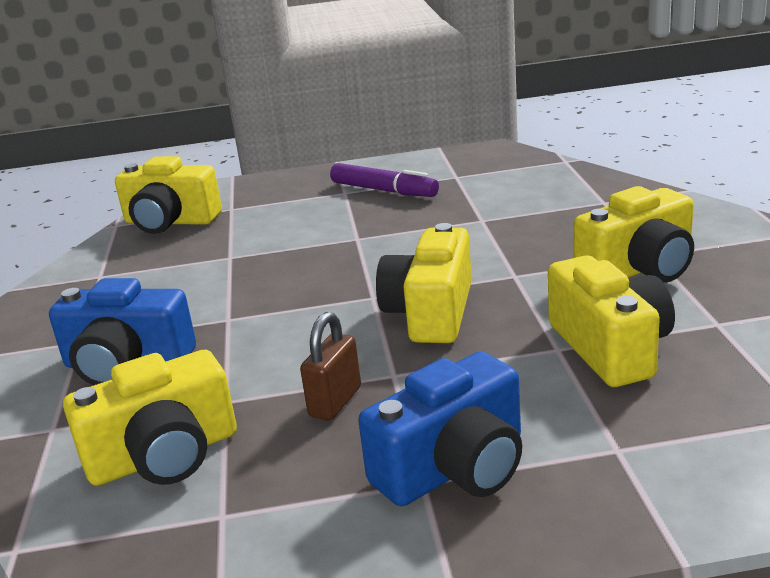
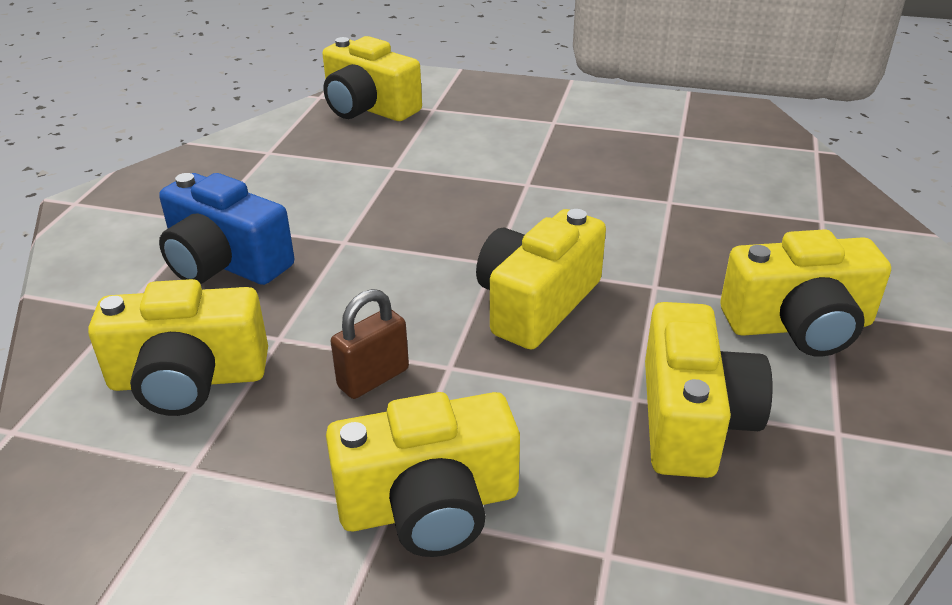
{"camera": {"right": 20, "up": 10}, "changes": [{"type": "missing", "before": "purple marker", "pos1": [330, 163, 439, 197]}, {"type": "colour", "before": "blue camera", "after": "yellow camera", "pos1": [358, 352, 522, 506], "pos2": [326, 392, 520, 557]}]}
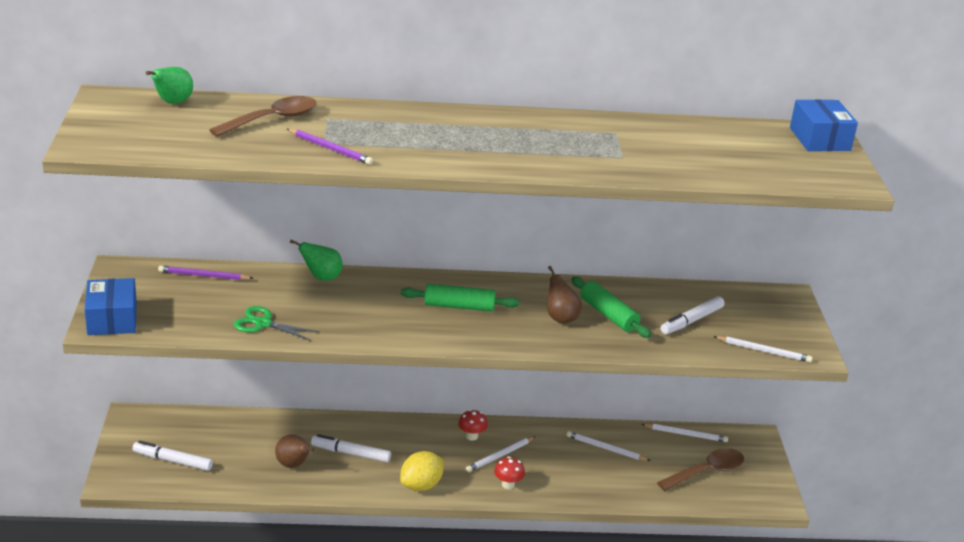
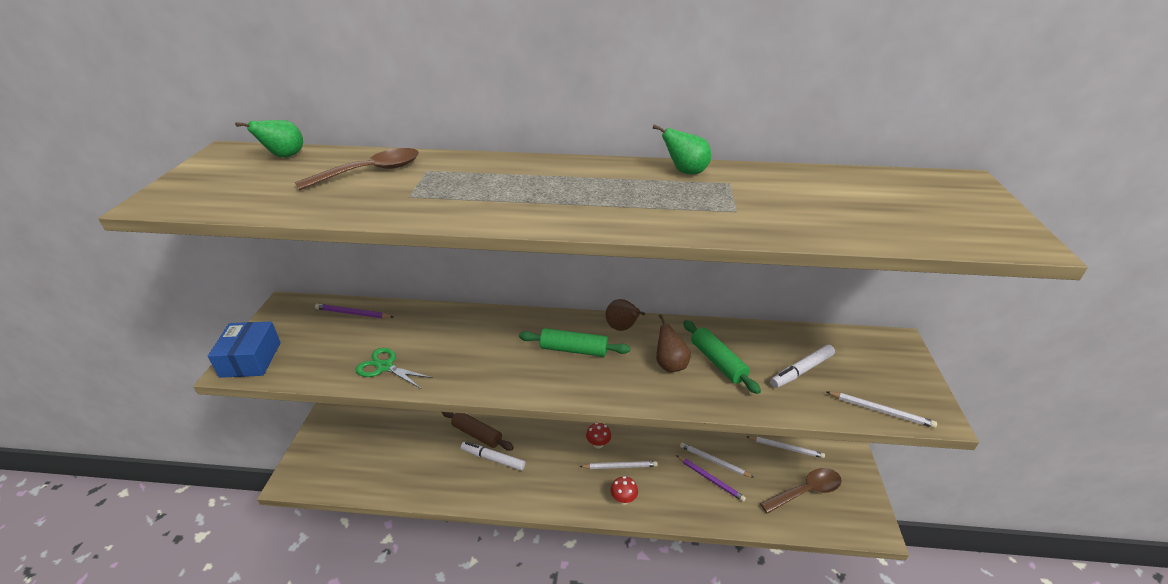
{"camera": {"right": 10, "up": 5}, "changes": [{"type": "missing", "before": "white marker", "pos1": [132, 441, 213, 471]}, {"type": "missing", "before": "yellow lemon", "pos1": [400, 451, 444, 491]}, {"type": "missing", "before": "blue box", "pos1": [790, 99, 858, 151]}, {"type": "appeared", "after": "brown rolling pin", "pos2": [442, 412, 514, 451]}, {"type": "relocated", "before": "brown pear", "pos1": [275, 434, 314, 468], "pos2": [606, 299, 645, 331]}, {"type": "relocated", "before": "purple pencil", "pos1": [287, 129, 373, 165], "pos2": [676, 455, 746, 502]}, {"type": "relocated", "before": "green pear", "pos1": [290, 240, 343, 281], "pos2": [653, 125, 711, 174]}, {"type": "spun", "before": "white pencil", "pos1": [466, 436, 536, 472], "pos2": [579, 461, 658, 469], "turn": -150}]}
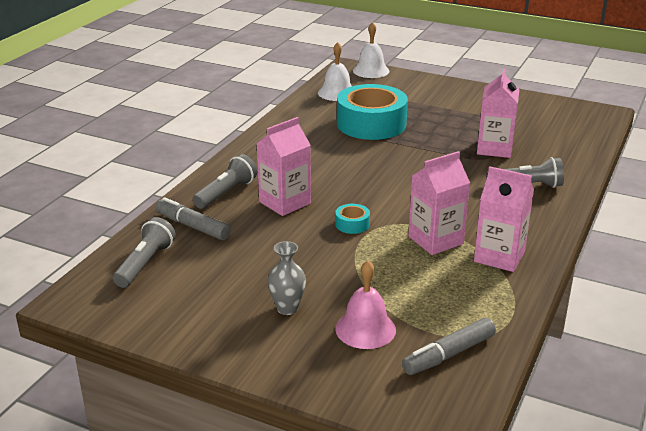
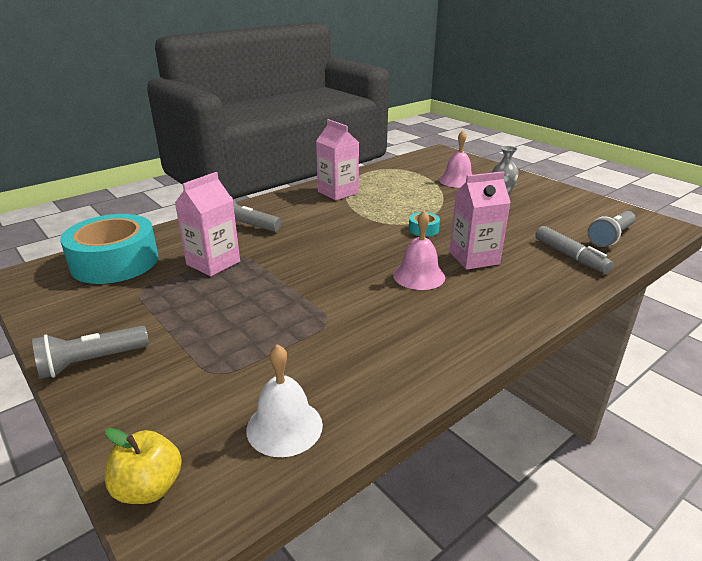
{"camera": {"right": -155, "up": 0}, "changes": [{"type": "missing", "before": "grey marker", "pos1": [402, 318, 496, 375]}, {"type": "missing", "before": "pink carton", "pos1": [408, 151, 470, 255]}, {"type": "appeared", "after": "pink bell", "pos2": [393, 211, 445, 290]}, {"type": "relocated", "before": "grey flashlight", "pos1": [193, 154, 257, 209], "pos2": [32, 326, 149, 379]}, {"type": "relocated", "before": "turquoise tape", "pos1": [337, 84, 408, 140], "pos2": [60, 214, 159, 284]}, {"type": "exchanged", "before": "white bell", "after": "yellow apple", "pos1": [353, 22, 389, 78], "pos2": [105, 428, 182, 504]}]}
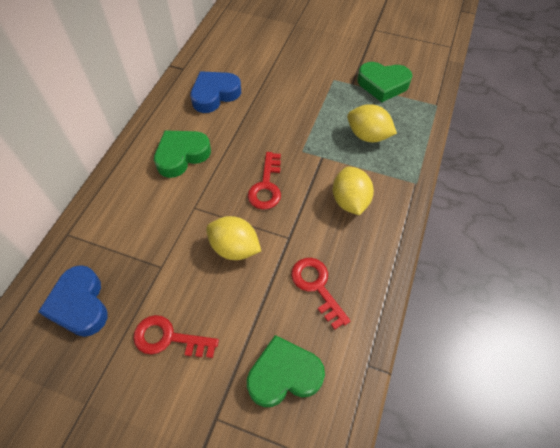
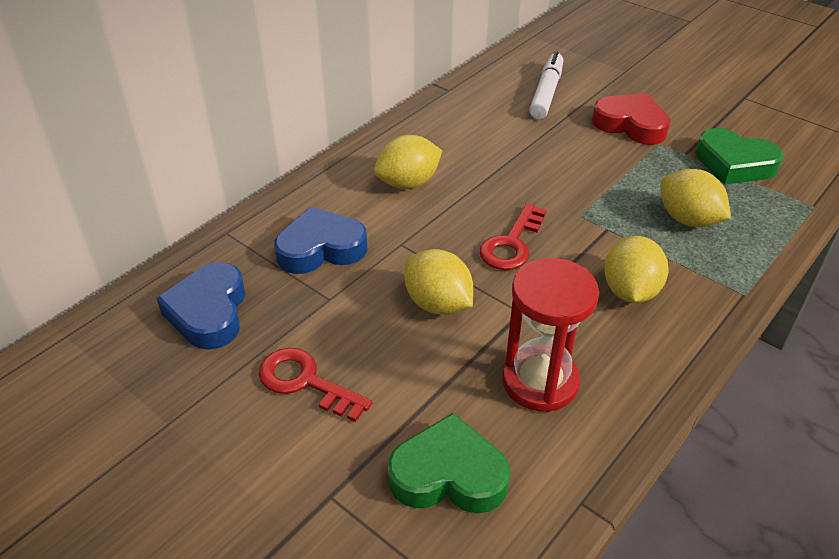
{"camera": {"right": 20, "up": -15}, "changes": [{"type": "appeared", "after": "white marker", "pos2": [529, 51, 563, 119]}, {"type": "appeared", "after": "red heart", "pos2": [592, 93, 671, 145]}, {"type": "relocated", "before": "blue heart", "pos1": [190, 71, 241, 113], "pos2": [274, 206, 368, 274]}, {"type": "exchanged", "before": "green heart", "after": "yellow lemon", "pos1": [154, 130, 211, 178], "pos2": [374, 135, 442, 189]}, {"type": "exchanged", "before": "red key", "after": "red hourglass", "pos1": [291, 258, 350, 330], "pos2": [502, 258, 599, 412]}]}
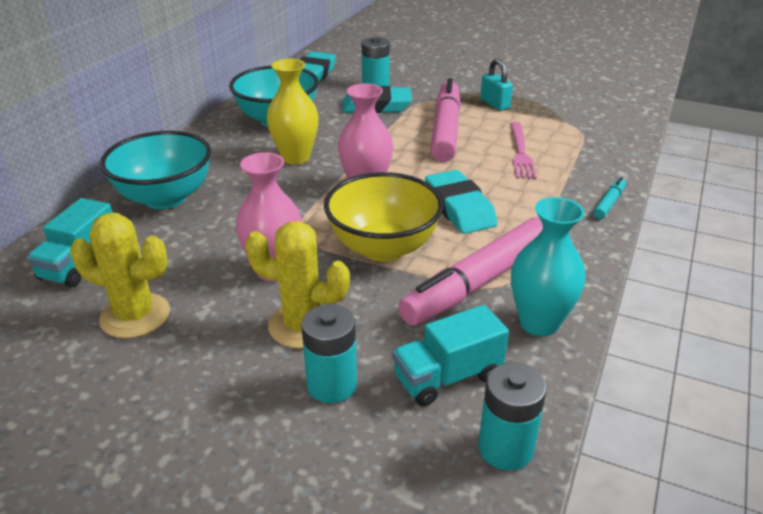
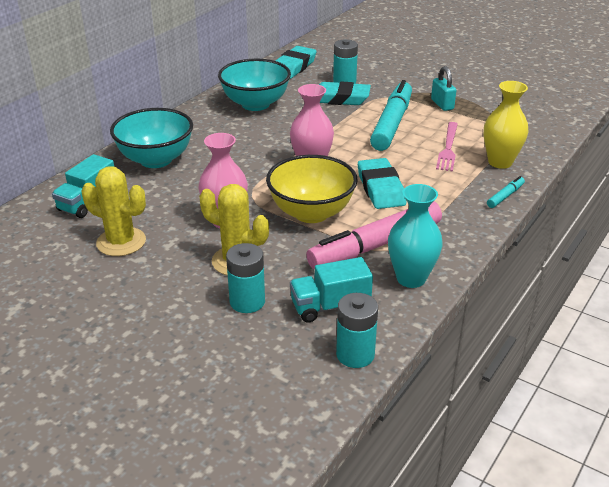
{"camera": {"right": 10, "up": 0}, "changes": [{"type": "relocated", "before": "yellow vase", "pos1": [267, 59, 319, 165], "pos2": [484, 81, 528, 169]}, {"type": "colour", "before": "pink marker", "after": "turquoise marker", "pos1": [430, 78, 461, 162], "pos2": [370, 80, 412, 151]}]}
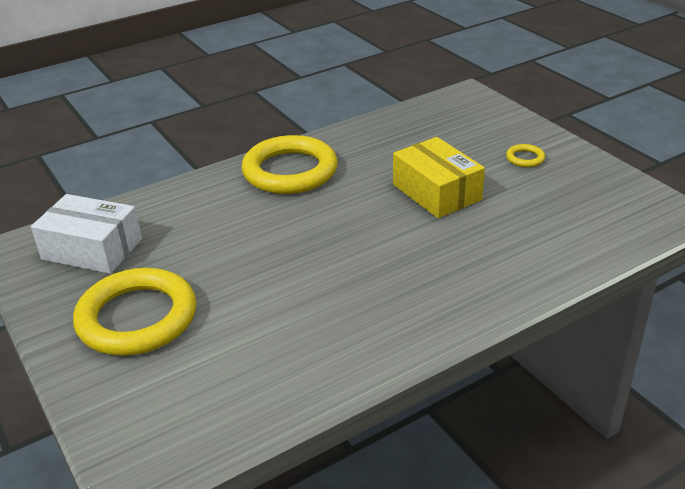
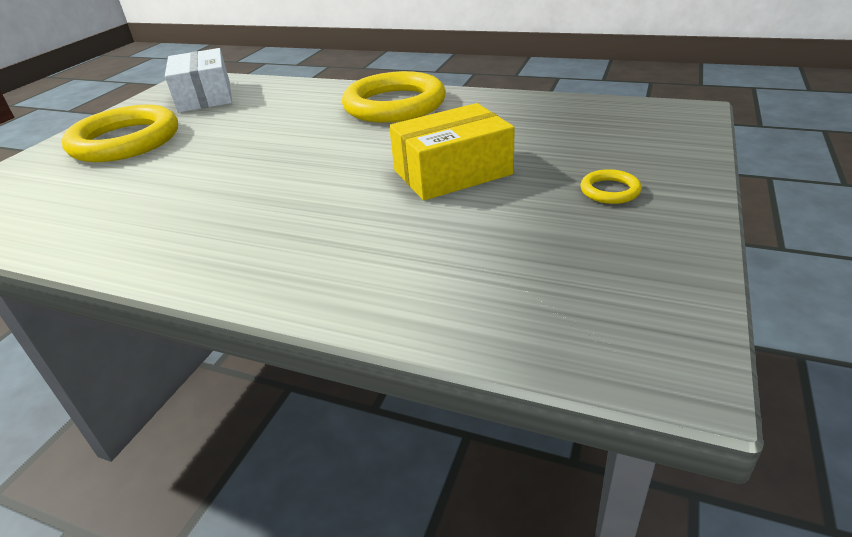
{"camera": {"right": 55, "up": 0}, "changes": [{"type": "spun", "before": "yellow box", "pos1": [393, 137, 485, 218], "pos2": [389, 103, 515, 200], "turn": 45}]}
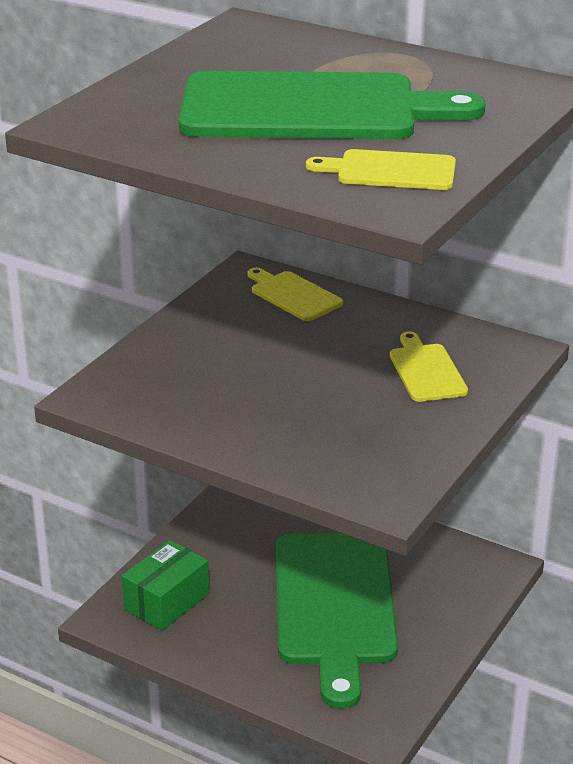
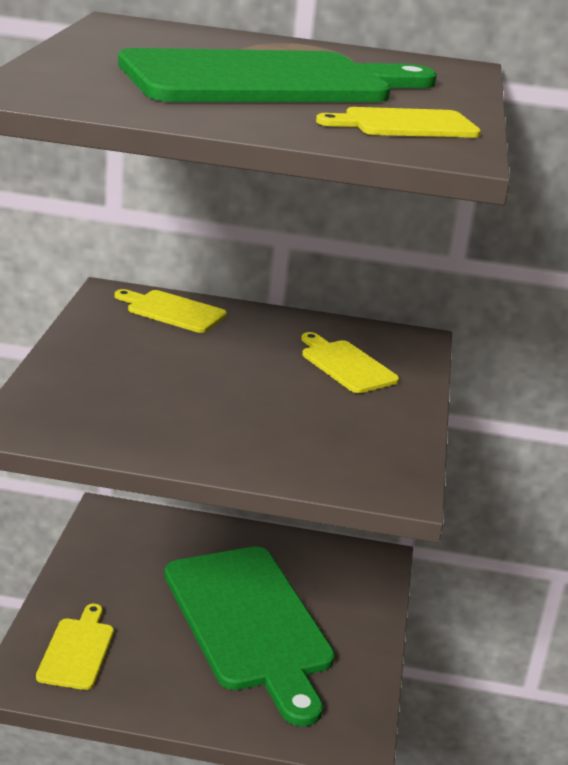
{"camera": {"right": -25, "up": -5}, "changes": [{"type": "exchanged", "before": "green box", "after": "yellow cutting board", "pos1": [122, 540, 209, 631], "pos2": [36, 604, 114, 690]}]}
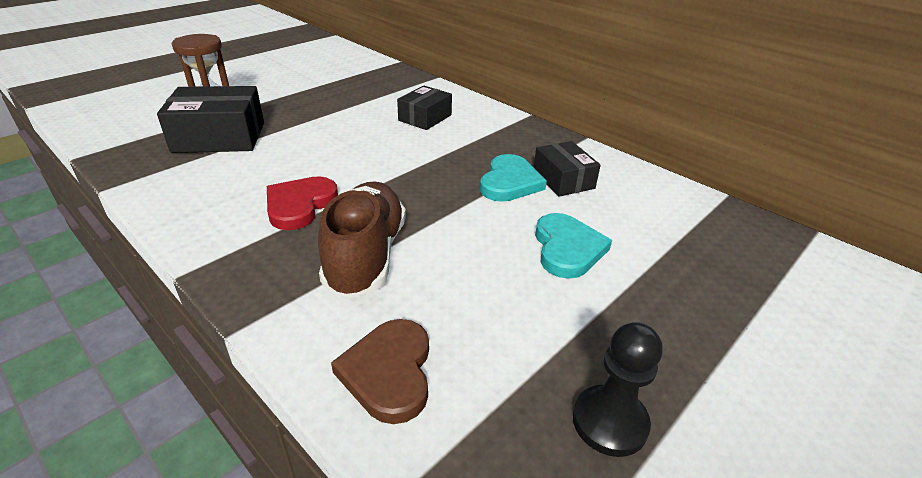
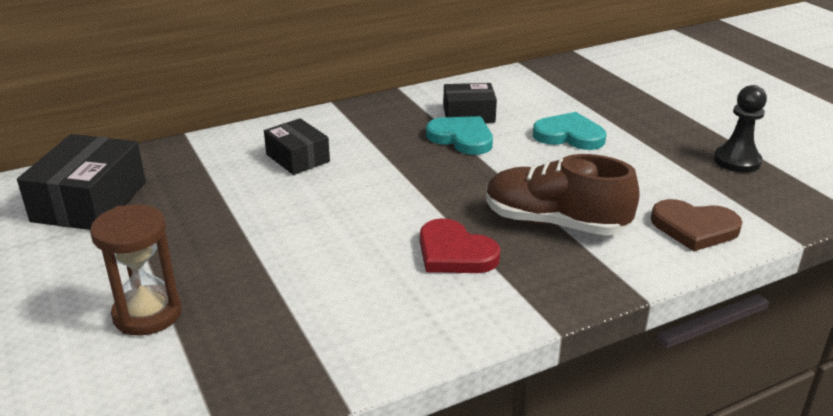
{"camera": {"right": -70, "up": -5}, "changes": [{"type": "relocated", "before": "black box", "pos1": [157, 86, 264, 153], "pos2": [17, 134, 146, 230]}]}
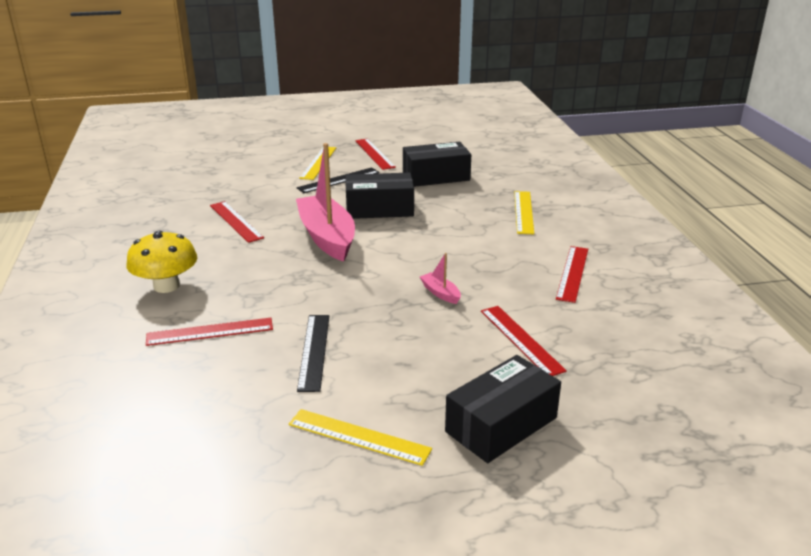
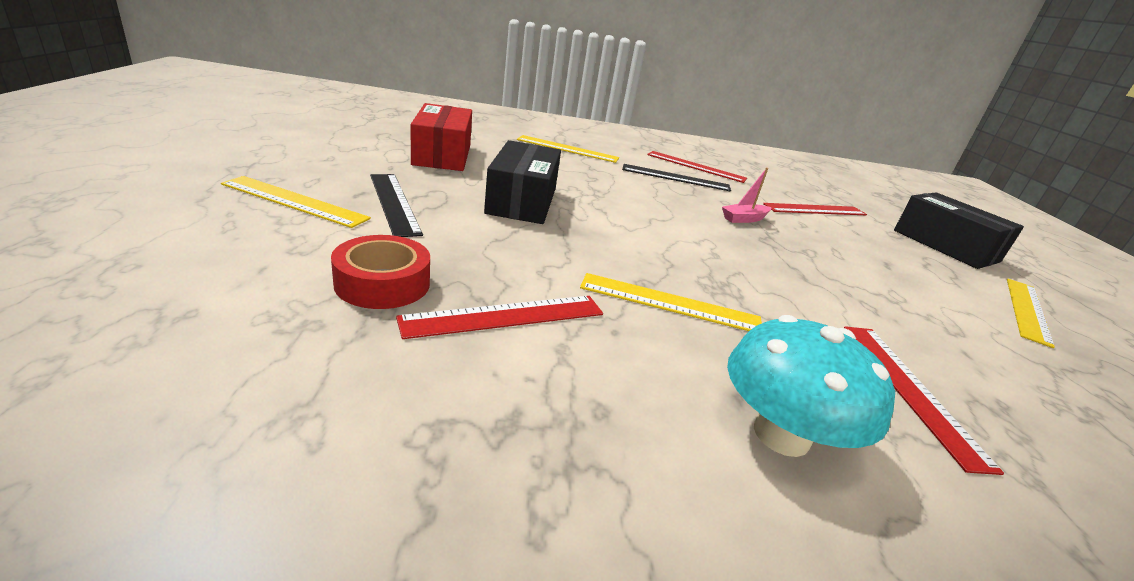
{"camera": {"right": -85, "up": 0}, "changes": [{"type": "missing", "before": "pink boat", "pos1": [296, 143, 355, 262]}, {"type": "missing", "before": "red ruler", "pos1": [355, 139, 396, 170]}, {"type": "appeared", "after": "red tape", "pos2": [331, 235, 430, 309]}, {"type": "appeared", "after": "yellow ruler", "pos2": [580, 273, 762, 331]}, {"type": "relocated", "before": "black ruler", "pos1": [297, 315, 329, 392], "pos2": [622, 164, 731, 192]}, {"type": "colour", "before": "yellow mushroom", "after": "turquoise mushroom", "pos1": [127, 230, 197, 293], "pos2": [727, 315, 895, 457]}, {"type": "colour", "before": "black box", "after": "red box", "pos1": [403, 142, 471, 187], "pos2": [411, 103, 472, 171]}]}
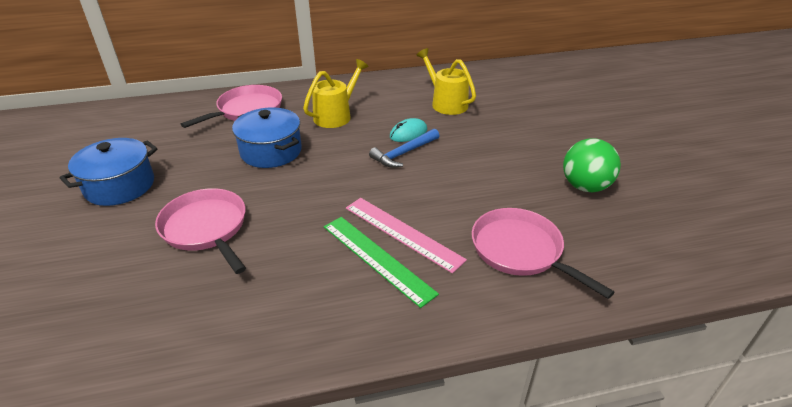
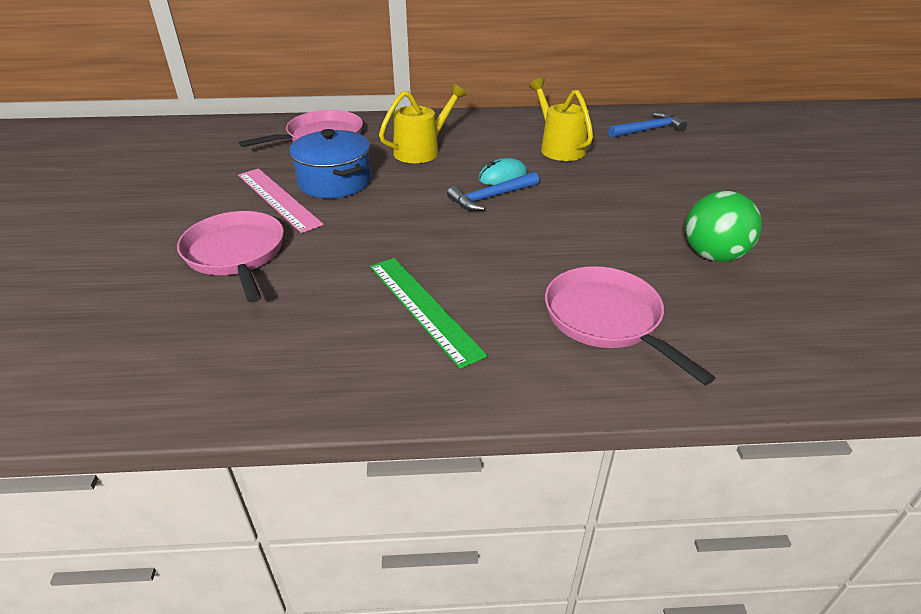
{"camera": {"right": 10, "up": 0}, "changes": [{"type": "missing", "before": "blue pot", "pos1": [60, 138, 158, 206]}, {"type": "appeared", "after": "blue hammer", "pos2": [608, 113, 687, 138]}, {"type": "relocated", "before": "pink ruler", "pos1": [346, 198, 467, 273], "pos2": [238, 168, 324, 233]}]}
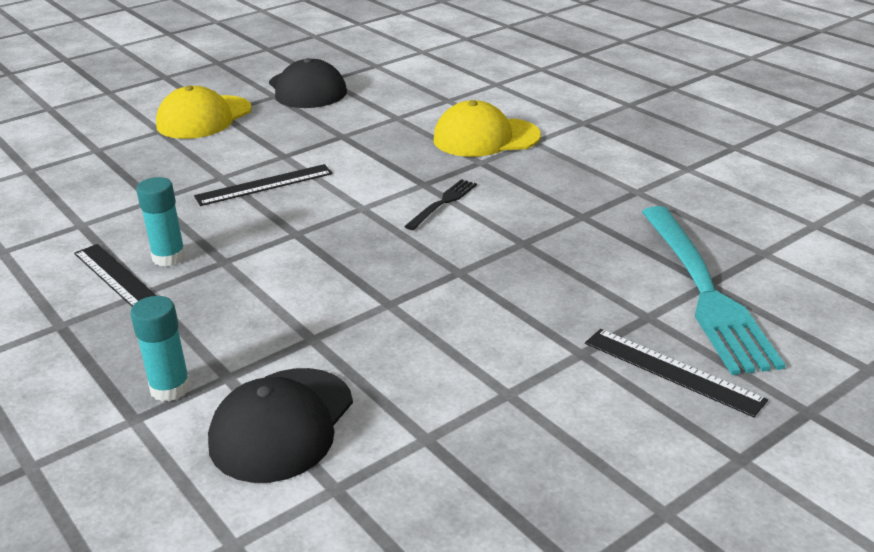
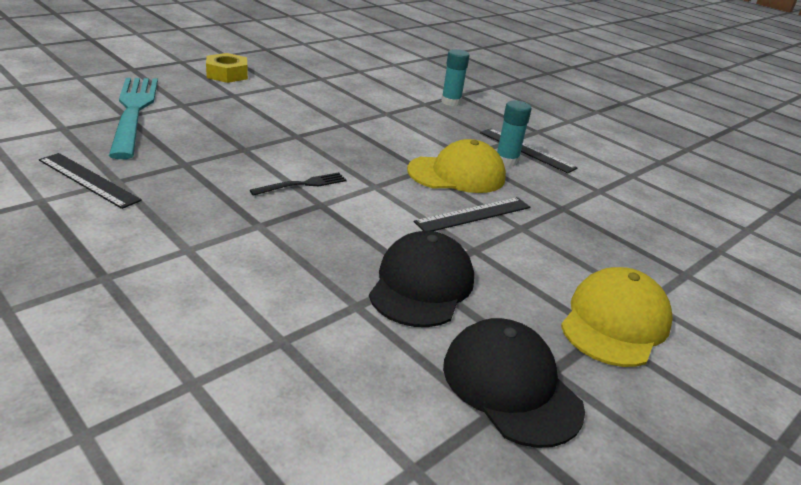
{"camera": {"right": 170, "up": 0}, "changes": [{"type": "appeared", "after": "yellow nut", "pos2": [206, 53, 248, 83]}, {"type": "relocated", "before": "black cap", "pos1": [208, 368, 353, 483], "pos2": [369, 231, 474, 327]}, {"type": "relocated", "before": "yellow cap", "pos1": [433, 100, 541, 157], "pos2": [407, 139, 506, 193]}, {"type": "relocated", "before": "black ruler", "pos1": [585, 329, 768, 417], "pos2": [39, 153, 142, 209]}, {"type": "spun", "before": "black fork", "pos1": [404, 179, 477, 230], "pos2": [250, 172, 346, 196], "turn": -150}]}
